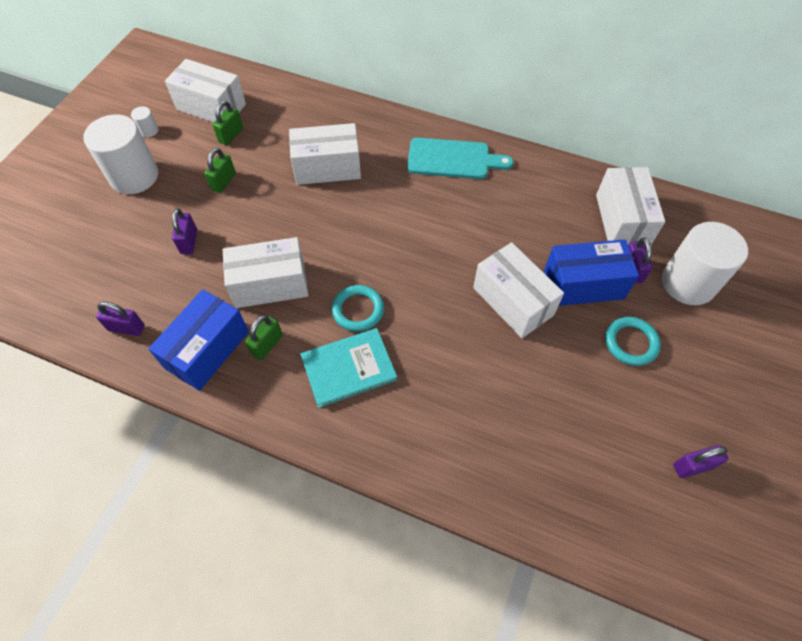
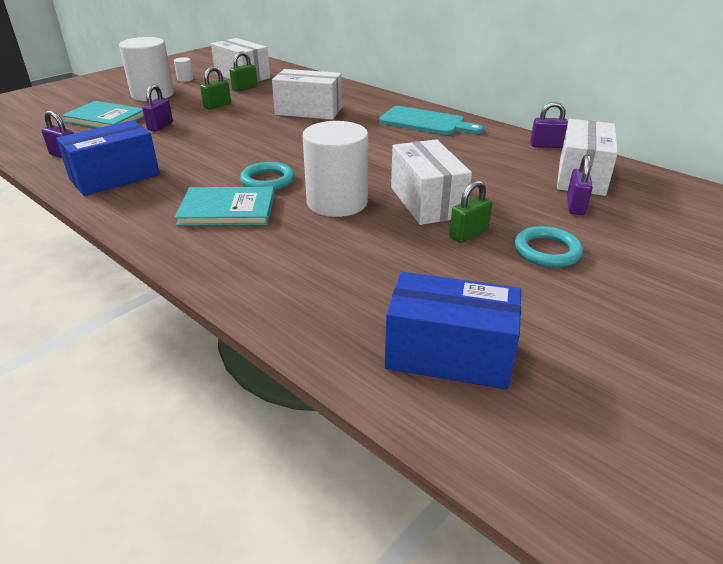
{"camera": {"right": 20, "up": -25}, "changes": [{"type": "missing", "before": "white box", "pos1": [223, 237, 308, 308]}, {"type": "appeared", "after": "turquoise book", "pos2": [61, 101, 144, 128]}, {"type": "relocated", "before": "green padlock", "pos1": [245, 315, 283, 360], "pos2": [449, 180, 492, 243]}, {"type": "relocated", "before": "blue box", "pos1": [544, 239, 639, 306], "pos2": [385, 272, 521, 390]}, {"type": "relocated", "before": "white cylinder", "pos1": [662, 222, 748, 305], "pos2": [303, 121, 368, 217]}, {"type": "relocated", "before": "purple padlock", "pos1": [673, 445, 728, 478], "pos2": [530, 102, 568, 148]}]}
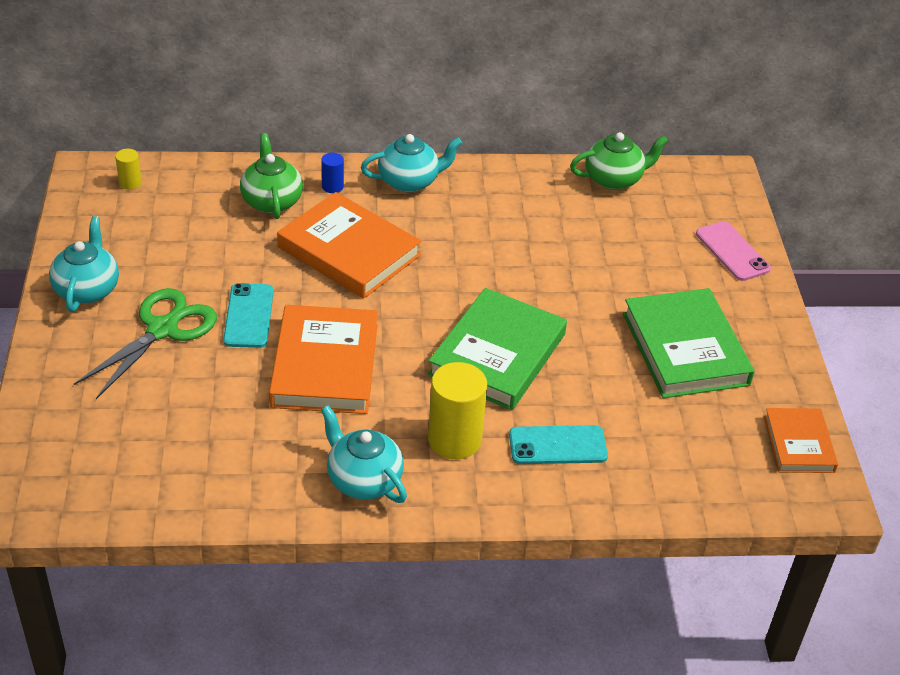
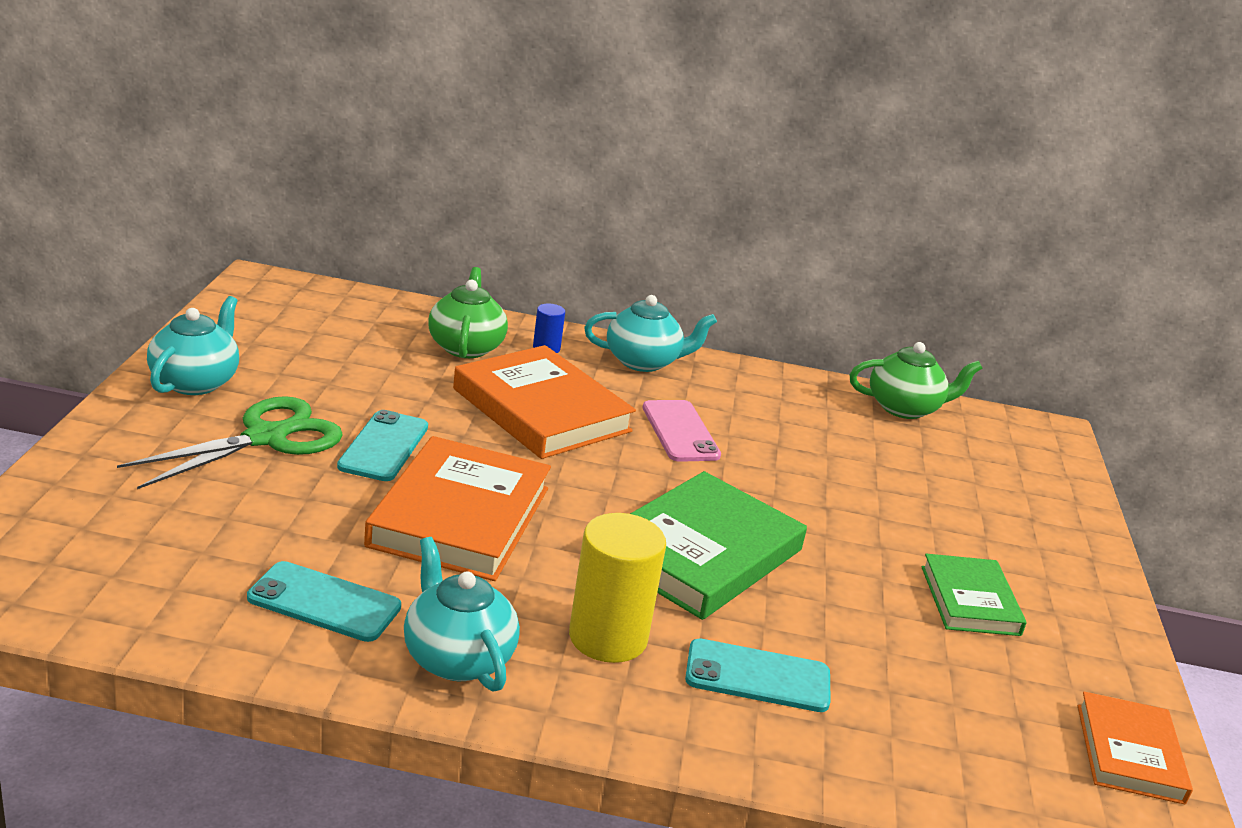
{"camera": {"right": 10, "up": -15}, "changes": [{"type": "missing", "before": "yellow cylinder", "pos1": [115, 149, 142, 190]}, {"type": "appeared", "after": "turquoise phone", "pos2": [247, 561, 401, 642]}, {"type": "relocated", "before": "pink phone", "pos1": [696, 221, 771, 281], "pos2": [643, 400, 721, 462]}, {"type": "size", "before": "green book", "pos1": [623, 288, 755, 398], "pos2": [921, 554, 1027, 636], "scale": 0.58}]}
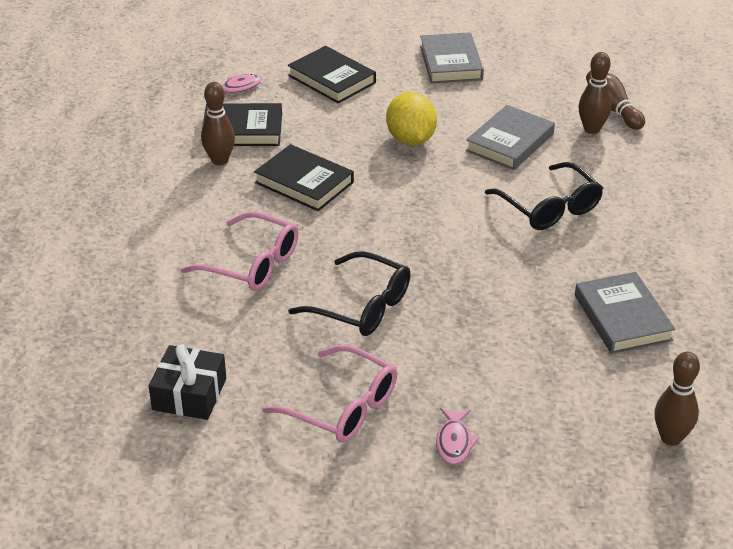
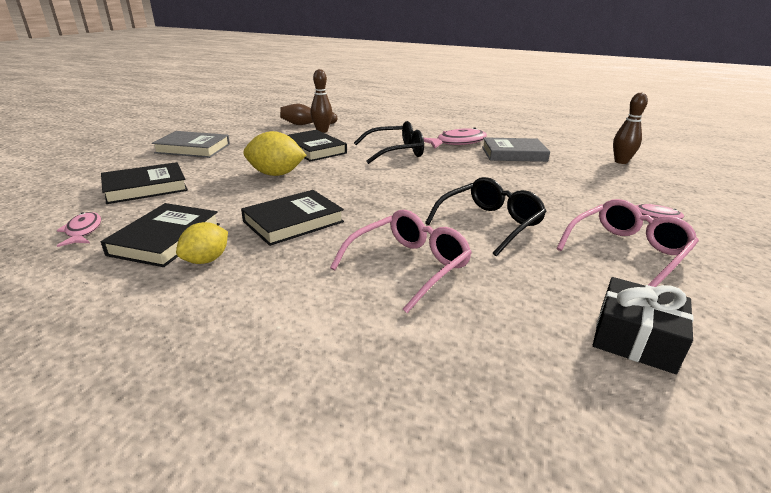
{"camera": {"right": -75, "up": -10}, "changes": [{"type": "appeared", "after": "pink fish", "pos2": [423, 127, 487, 149]}, {"type": "exchanged", "before": "brown bowling pin", "after": "yellow lemon", "pos1": [201, 82, 235, 165], "pos2": [176, 222, 228, 264]}, {"type": "colour", "before": "grey book", "after": "black book", "pos1": [466, 105, 555, 170], "pos2": [287, 130, 347, 162]}]}
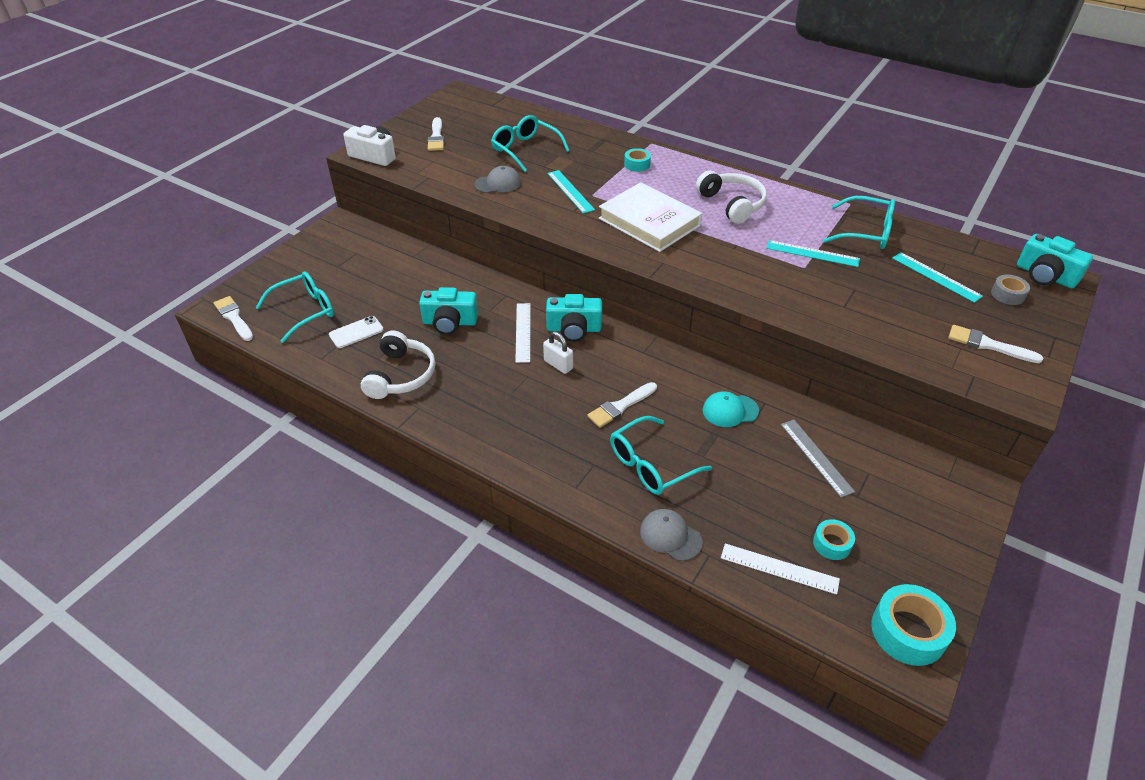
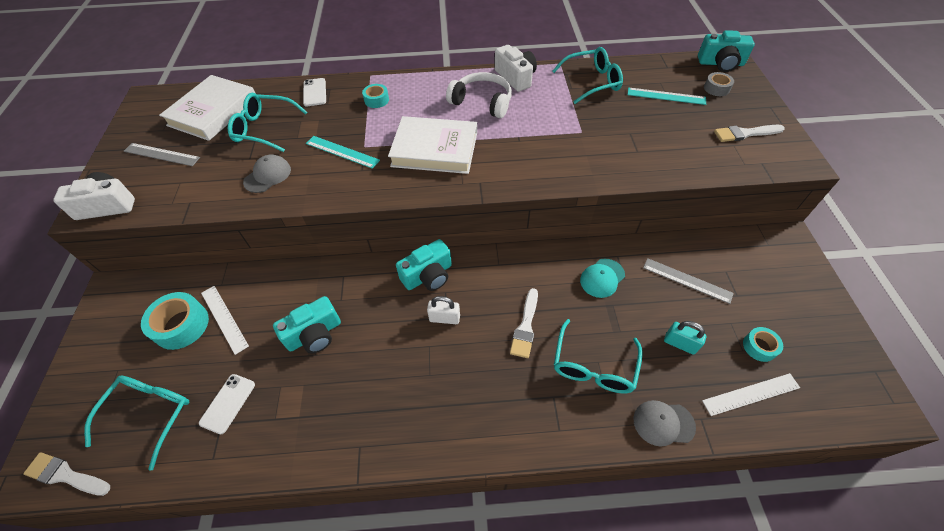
{"camera": {"right": -35, "up": 10}, "changes": [{"type": "missing", "before": "white headphones", "pos1": [361, 331, 435, 399]}, {"type": "missing", "before": "turquoise ruler", "pos1": [767, 240, 860, 267]}, {"type": "appeared", "after": "white book", "pos2": [159, 75, 255, 141]}, {"type": "appeared", "after": "white phone", "pos2": [303, 78, 326, 106]}, {"type": "appeared", "after": "white camera", "pos2": [495, 45, 537, 92]}, {"type": "appeared", "after": "turquoise padlock", "pos2": [664, 321, 707, 355]}, {"type": "relocated", "before": "white ruler", "pos1": [515, 303, 530, 363], "pos2": [201, 286, 249, 355]}, {"type": "relocated", "before": "turquoise tape", "pos1": [871, 584, 956, 666], "pos2": [141, 292, 209, 350]}, {"type": "exchanged", "before": "white brush", "after": "grey ruler", "pos1": [428, 117, 445, 151], "pos2": [124, 143, 200, 166]}]}
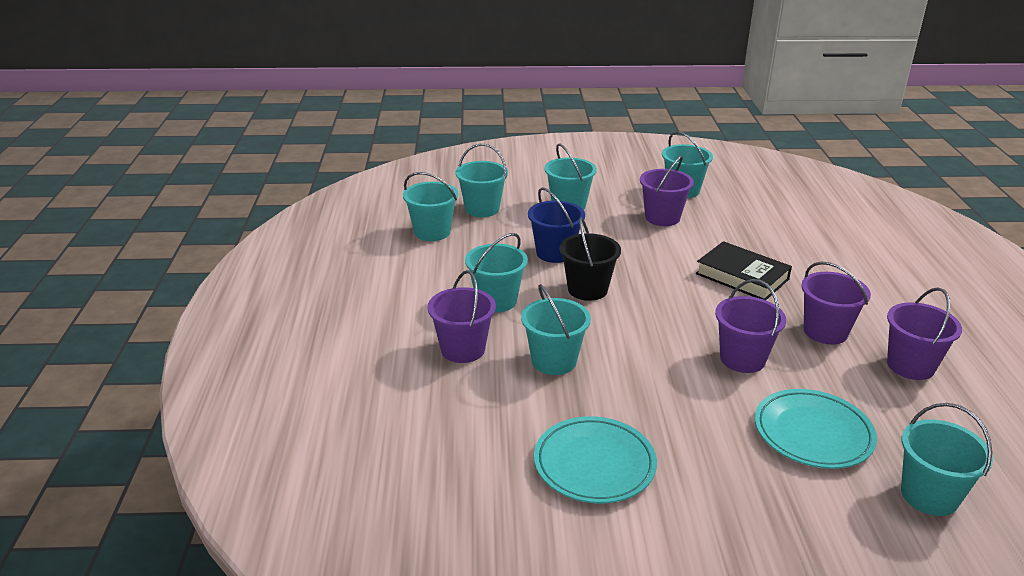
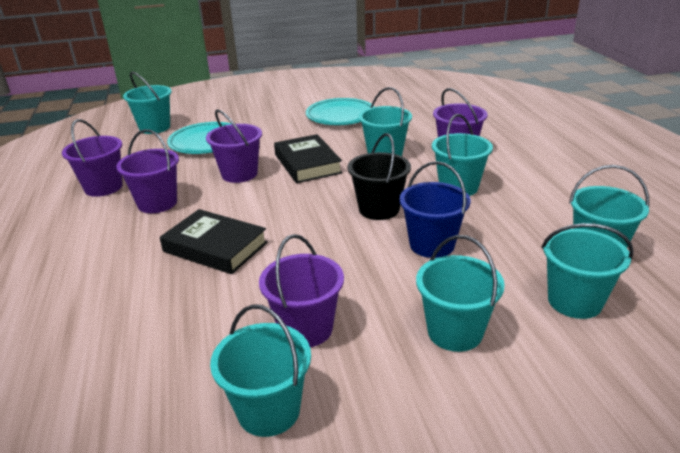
{"camera": {"right": 170, "up": 0}, "changes": [{"type": "appeared", "after": "black book", "pos2": [274, 134, 342, 183]}]}
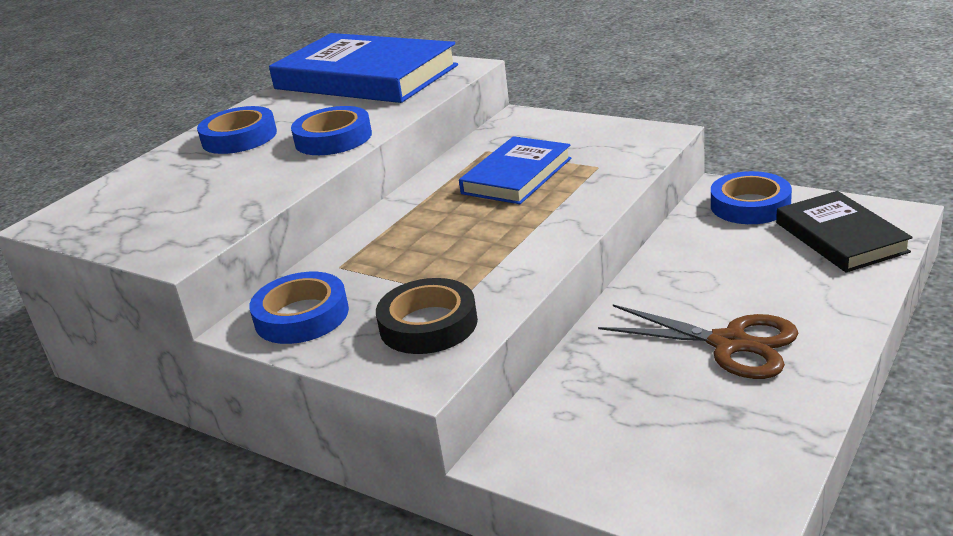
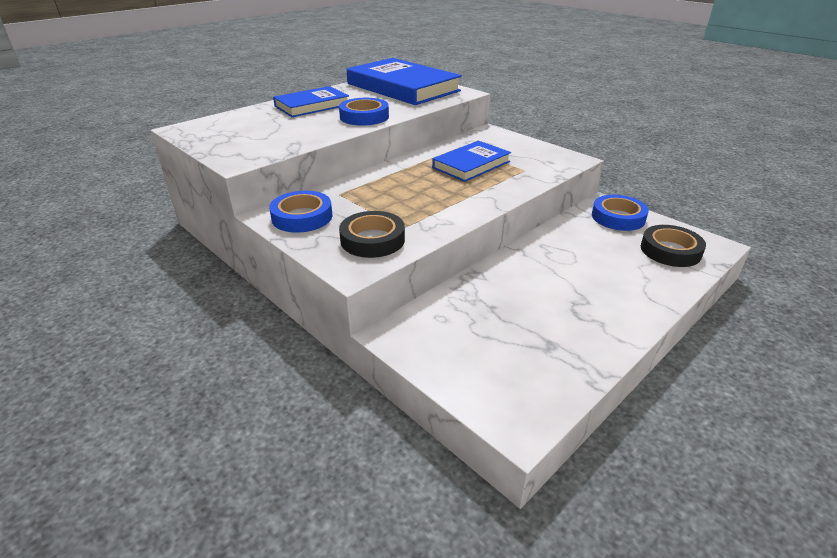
{"camera": {"right": 10, "up": 5}, "changes": [{"type": "missing", "before": "brown scissors", "pos1": [598, 305, 798, 379]}, {"type": "exchanged", "before": "blue tape", "after": "blue book", "pos1": [197, 106, 277, 154], "pos2": [273, 86, 349, 117]}, {"type": "exchanged", "before": "black book", "after": "black tape", "pos1": [776, 191, 913, 273], "pos2": [641, 225, 706, 267]}]}
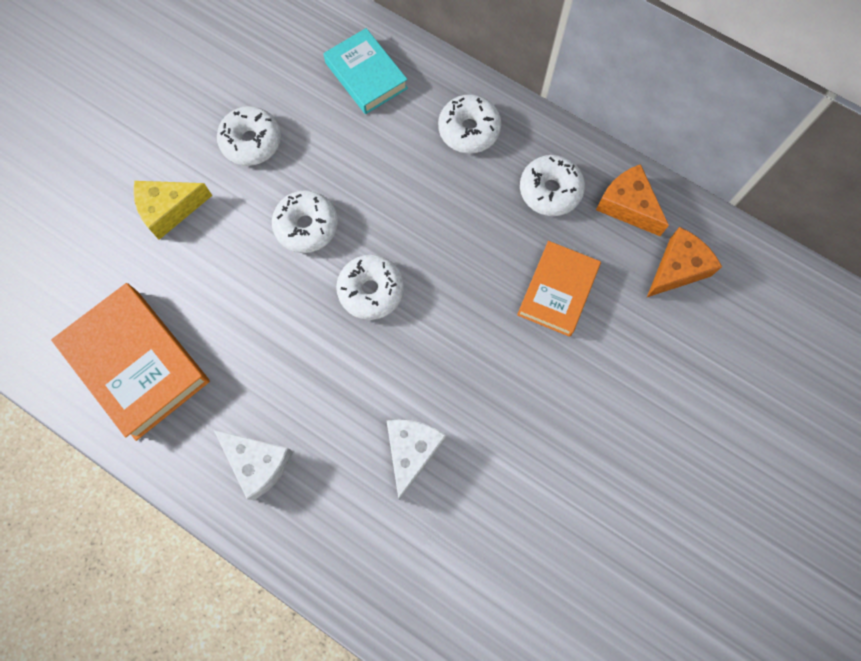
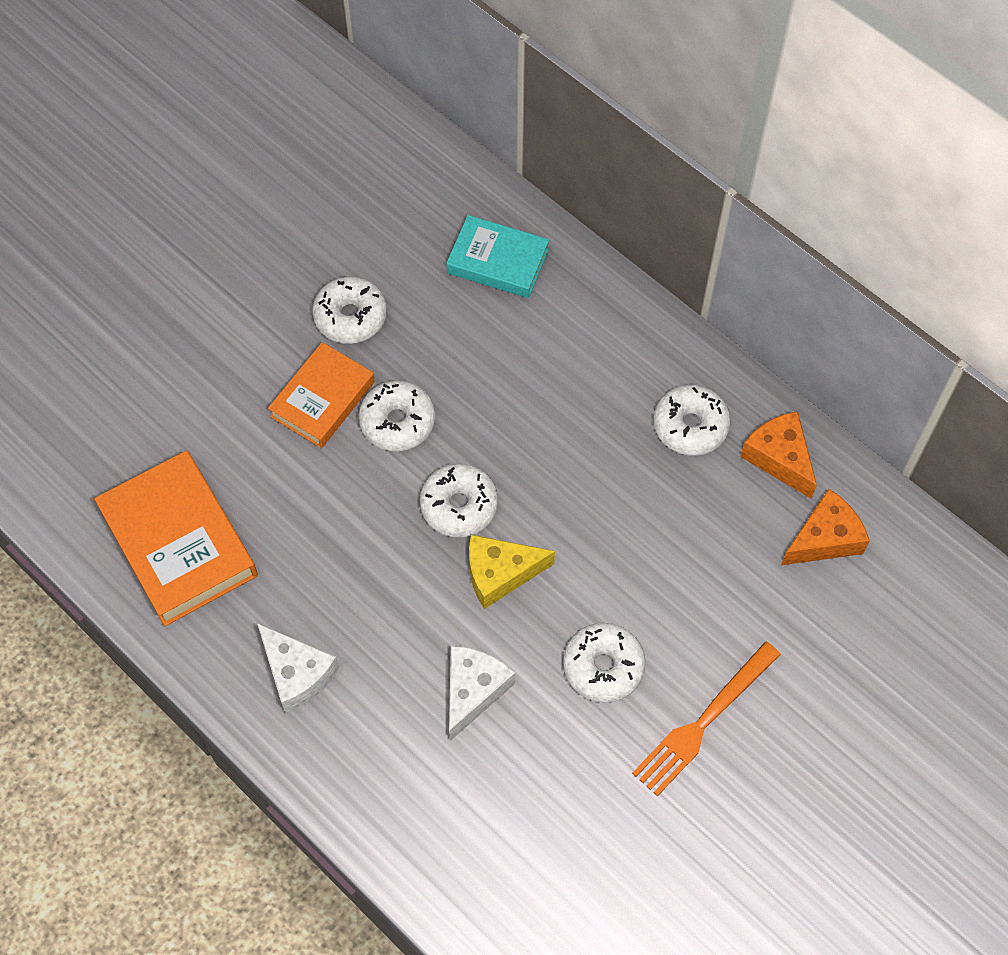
{"camera": {"right": 10, "up": -10}, "changes": [{"type": "appeared", "after": "orange fork", "pos2": [632, 641, 781, 797]}, {"type": "relocated", "before": "yellow cheese", "pos1": [133, 181, 212, 240], "pos2": [469, 535, 555, 609]}, {"type": "relocated", "before": "white donut", "pos1": [438, 94, 501, 154], "pos2": [563, 623, 646, 703]}, {"type": "relocated", "before": "orange book", "pos1": [517, 241, 601, 337], "pos2": [268, 342, 375, 448]}, {"type": "spun", "before": "turquoise book", "pos1": [323, 28, 408, 114], "pos2": [446, 215, 549, 298], "turn": -45}]}
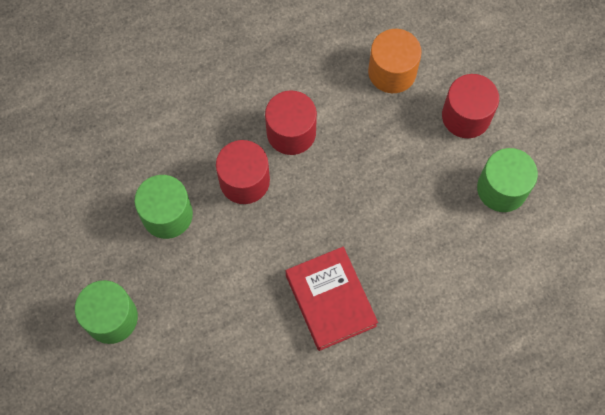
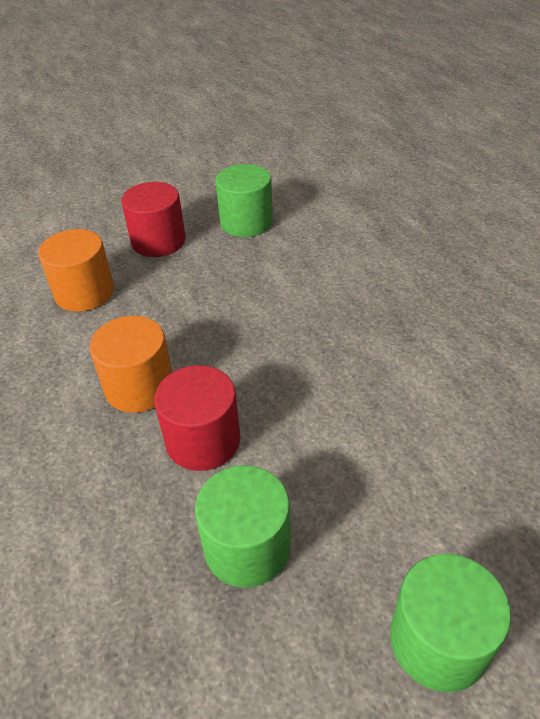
{"camera": {"right": -85, "up": -25}, "changes": [{"type": "missing", "before": "red book", "pos1": [286, 247, 378, 351]}, {"type": "colour", "before": "red cylinder", "after": "orange cylinder", "pos1": [265, 90, 317, 155], "pos2": [89, 316, 172, 413]}]}
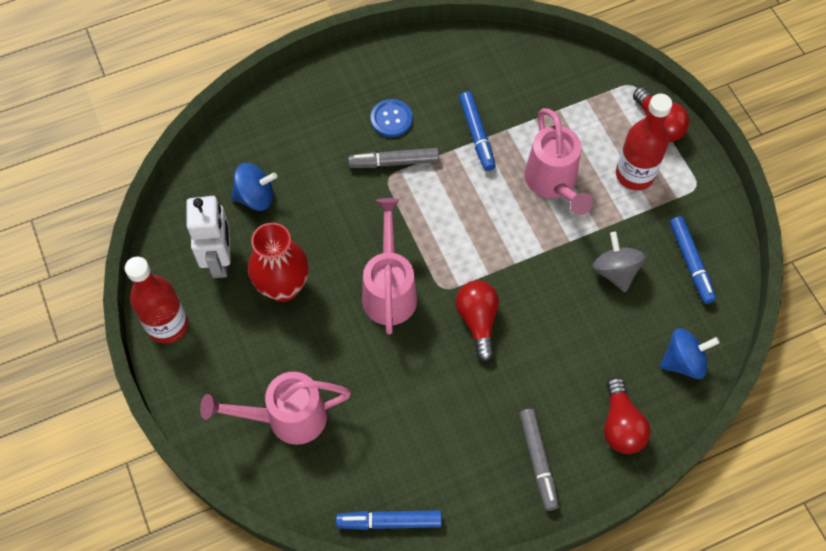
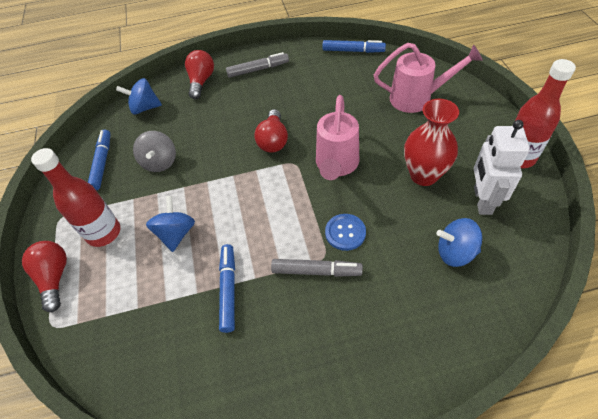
{"camera": {"right": -165, "up": -10}, "changes": [{"type": "relocated", "before": "blue button", "pos1": [371, 99, 413, 137], "pos2": [325, 214, 366, 251]}, {"type": "exchanged", "before": "pink watering can", "after": "blue spinning top", "pos1": [524, 108, 593, 215], "pos2": [146, 196, 195, 252]}, {"type": "spun", "before": "grey marker", "pos1": [519, 409, 559, 511], "pos2": [226, 52, 289, 78], "turn": 75}]}
